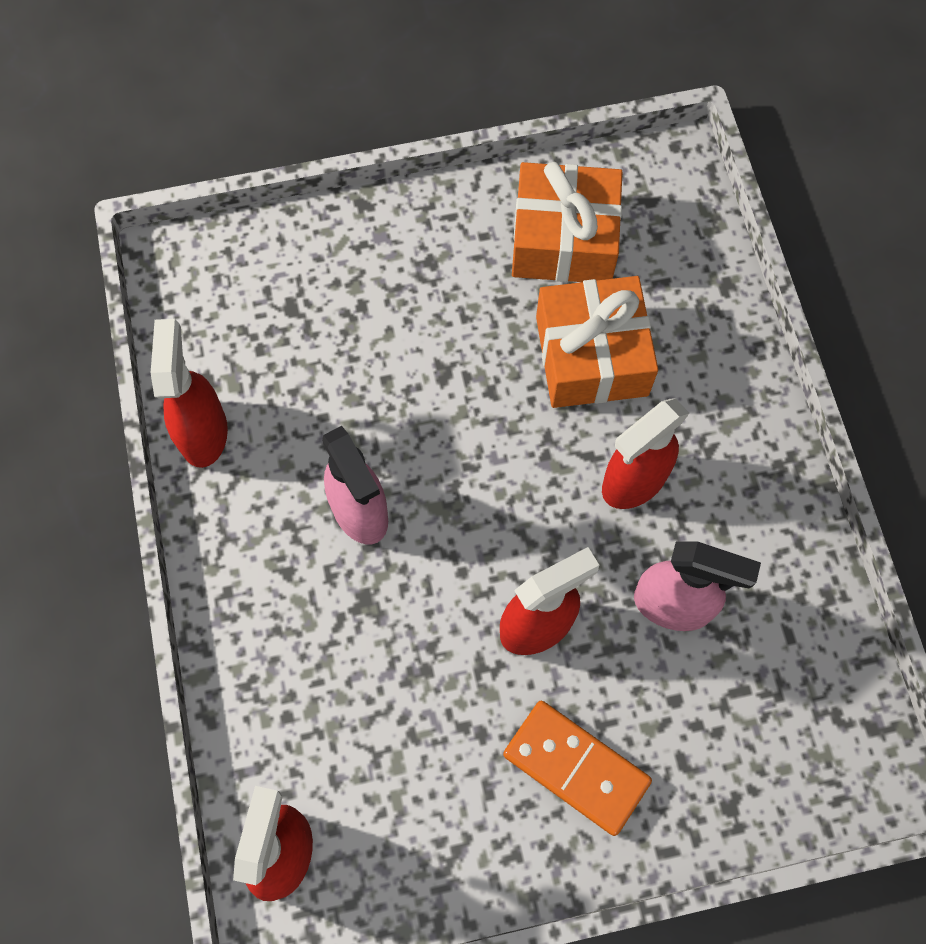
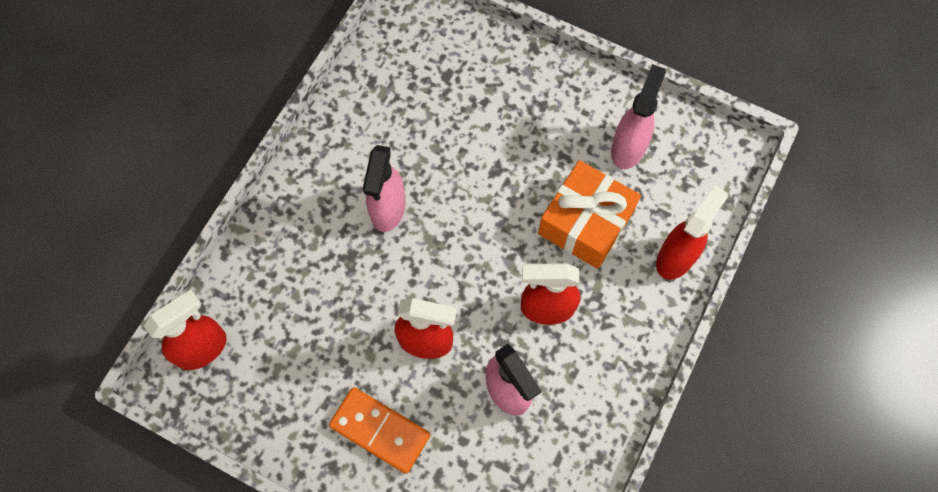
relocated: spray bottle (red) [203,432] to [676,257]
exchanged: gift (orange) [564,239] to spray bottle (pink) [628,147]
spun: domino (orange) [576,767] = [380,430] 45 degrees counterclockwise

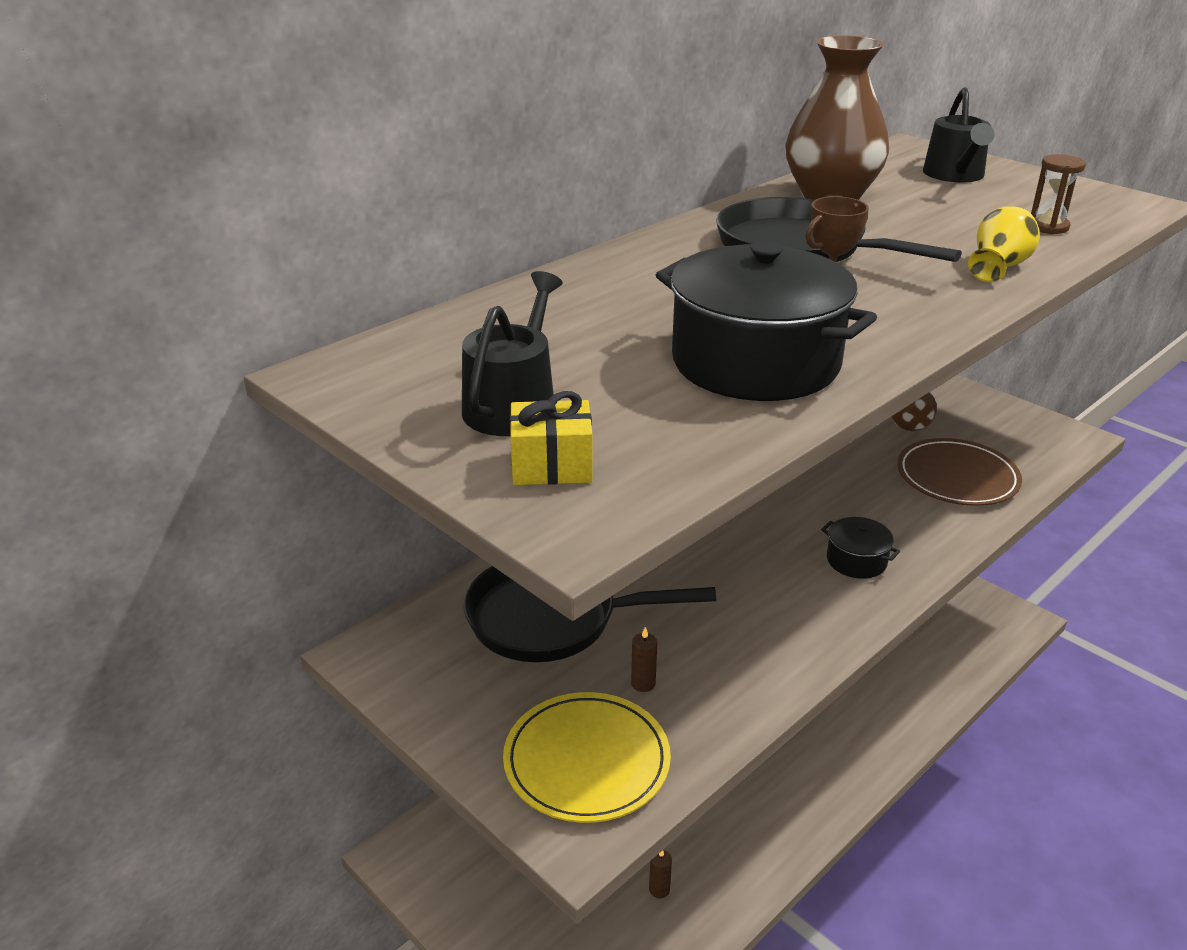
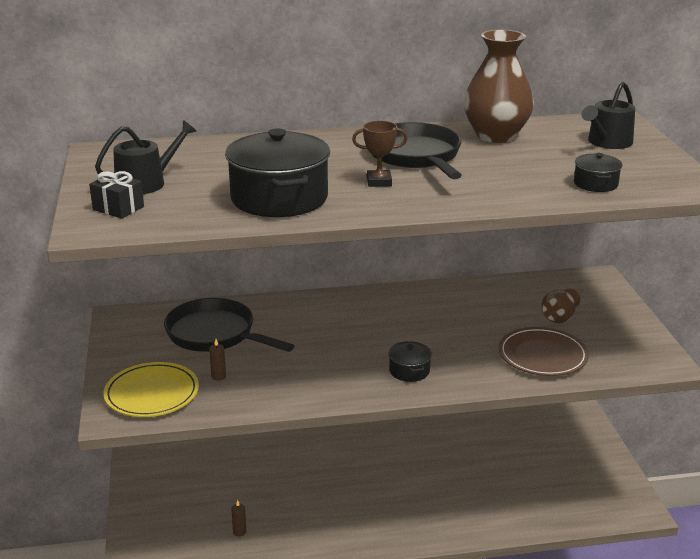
missing: vase (yellow) [998,267]
exchanged: hourglass (brown) [1048,227] to pot (black) [595,184]
colour: gift (yellow) [551,466] to gift (black) [118,208]

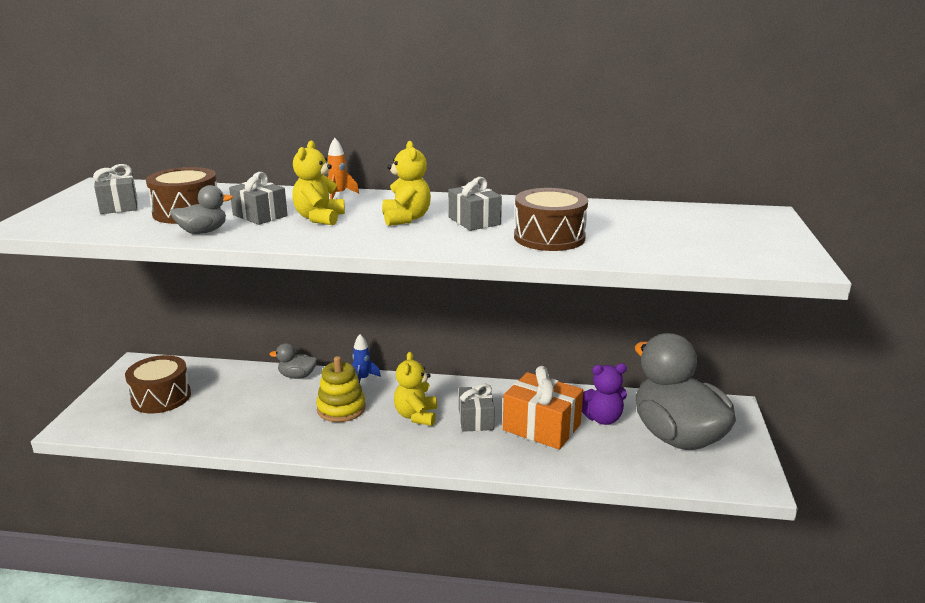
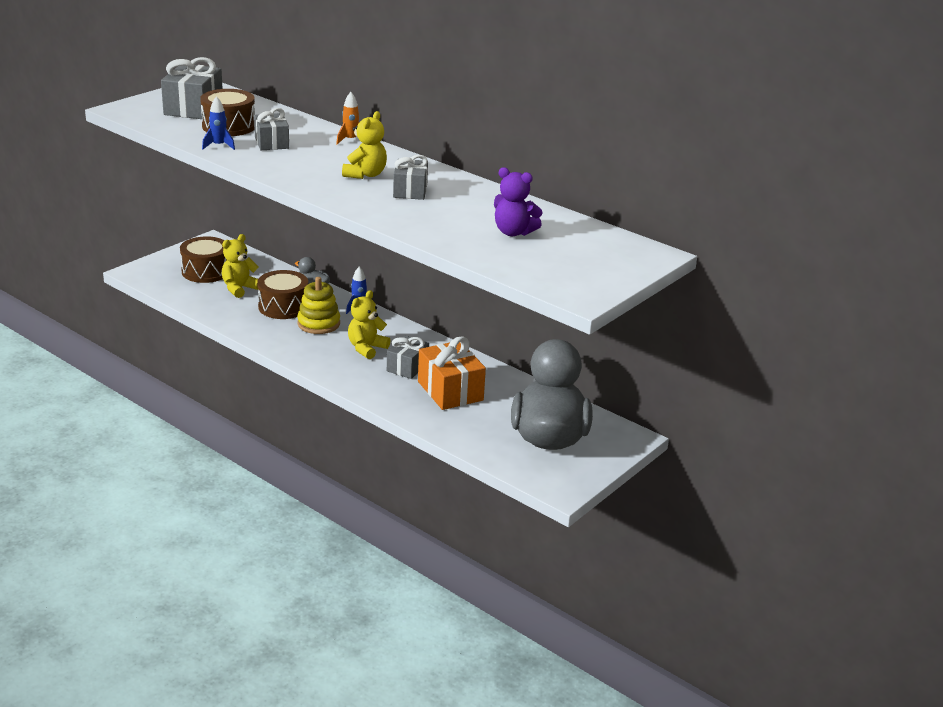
relocated: teddy bear (yellow) [319,218] to [239,288]; drum (brown) [549,237] to [283,307]; teddy bear (purple) [602,418] to [513,232]
exchanged: duck (grey) [203,232] to rocket (blue) [219,146]
size: gift (grey) [119,206] = [193,108] x1.57

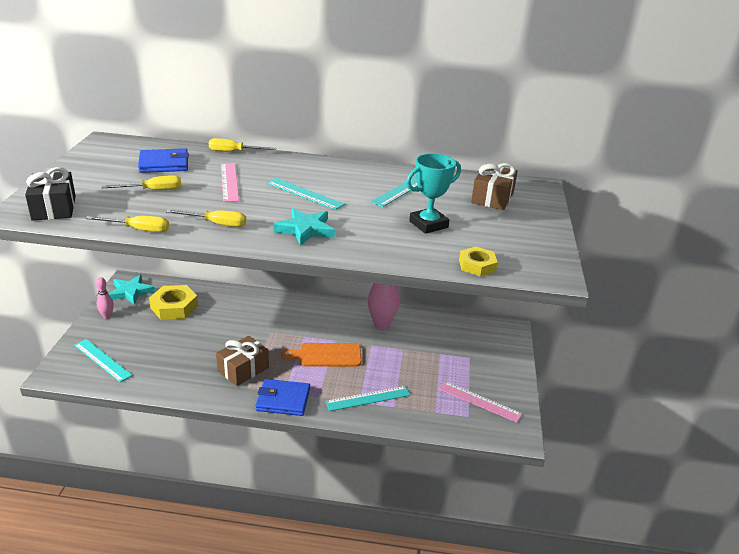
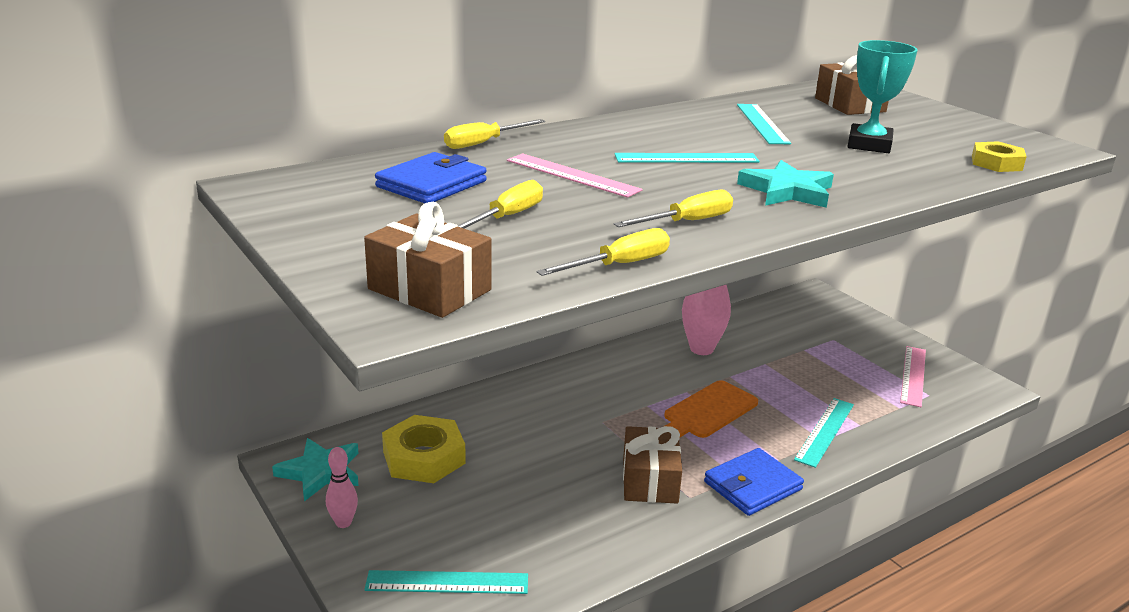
colour: gift (black) [54,208] to gift (brown) [430,289]
spun: ruler (pink) [479,401] = [913,375] 60 degrees counterclockwise

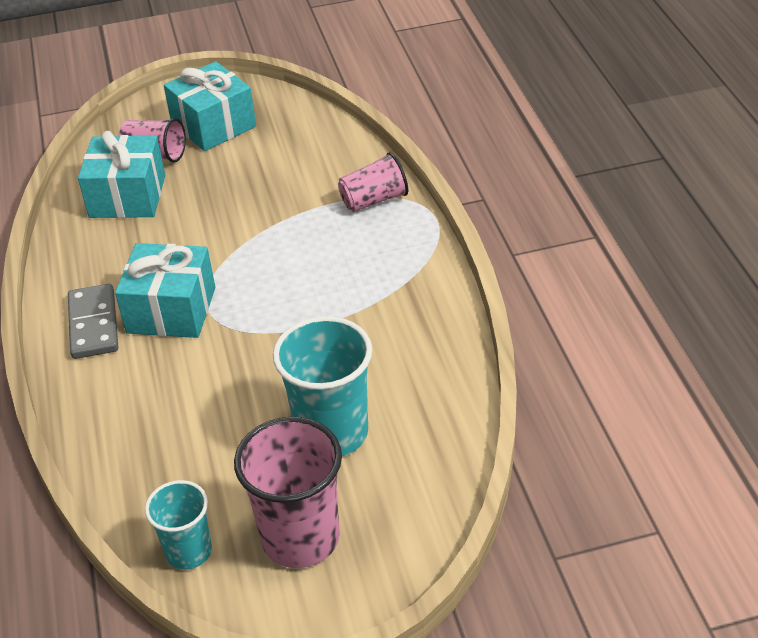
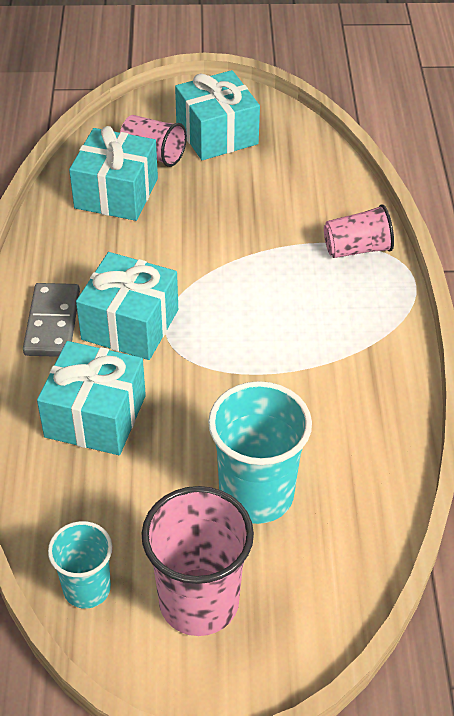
appeared: gift (turquoise) [95,416]

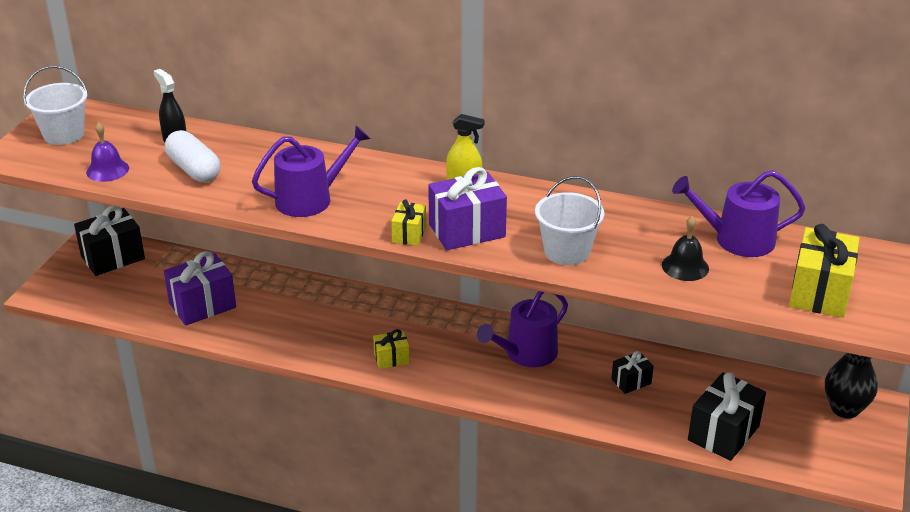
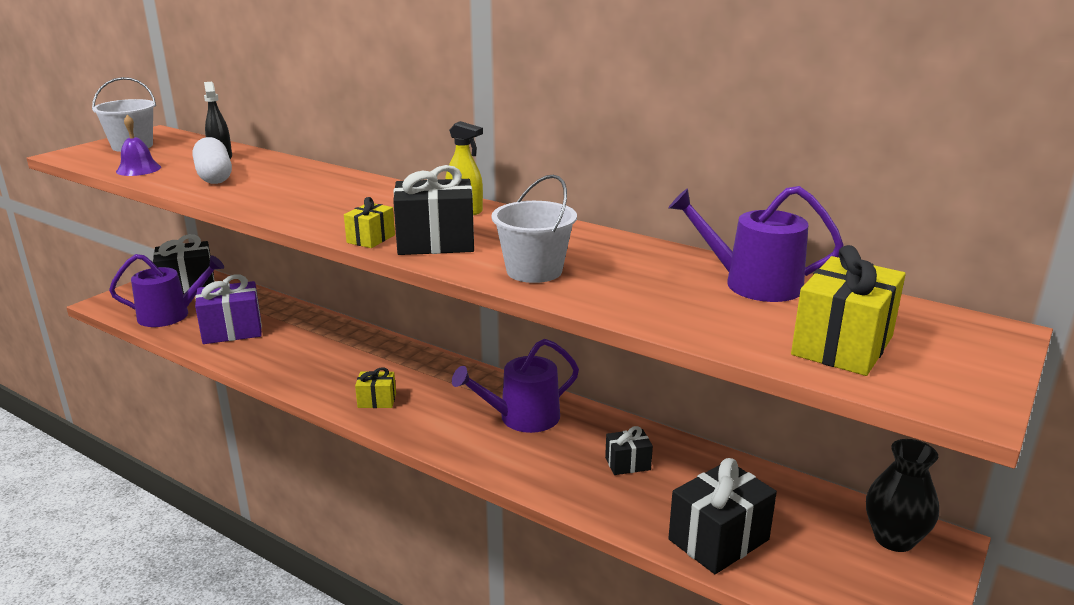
missing: bell (black) [685,266]
relocated: watering can (purple) [310,199] to [170,315]
colour: gift (purple) [467,230] to gift (black) [436,242]

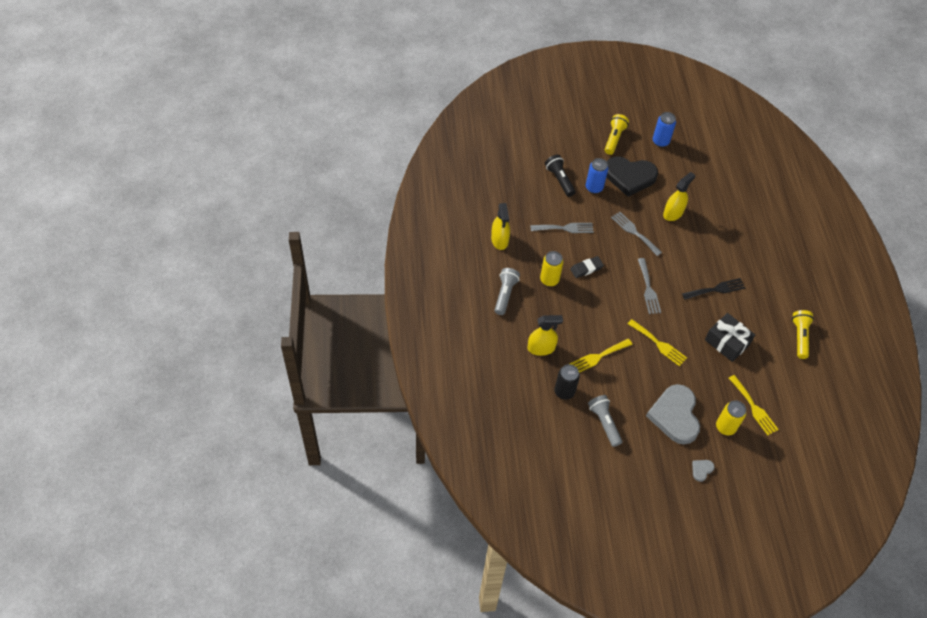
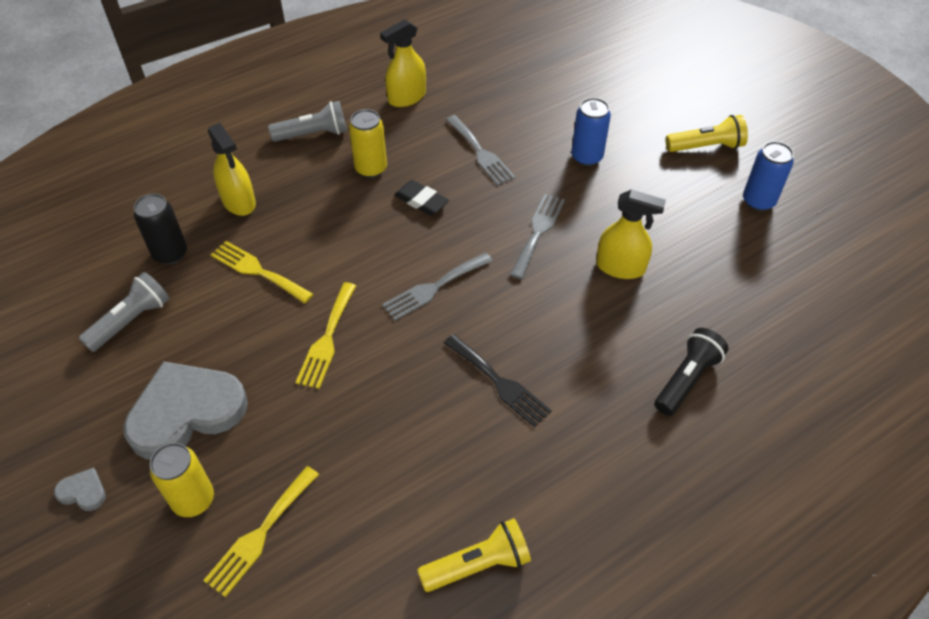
missing: heart (black) [629,177]; gift (black) [727,342]
relocated: flashlight (black) [559,180] to [686,379]

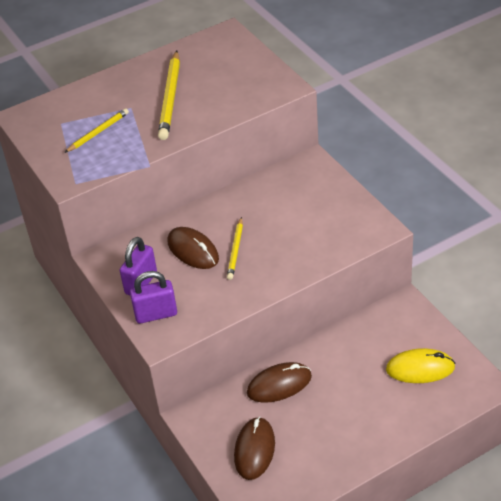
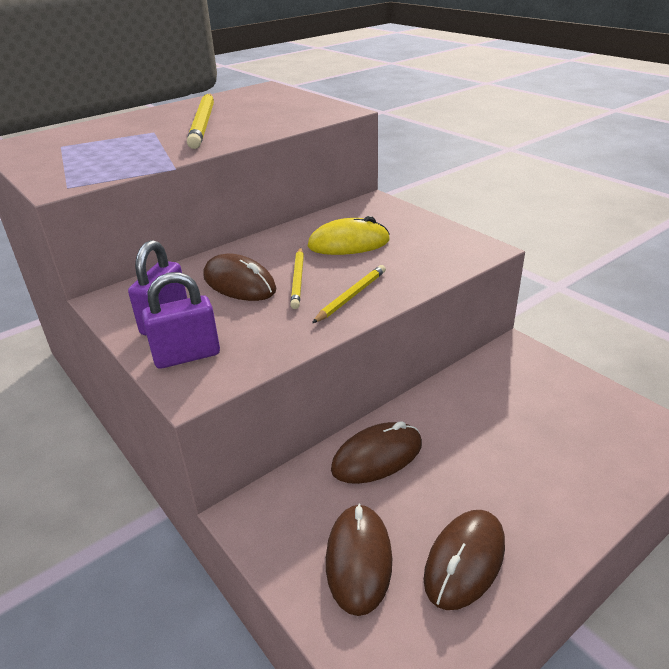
appeared: mouse (brown) [464,561]
relocated: pencil (yellow) [98,132] to [351,296]; mouse (yellow) [420,368] to [348,243]

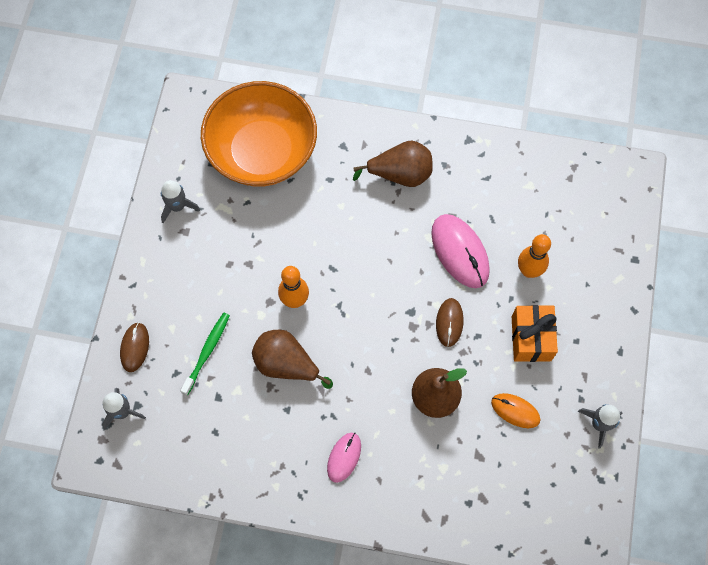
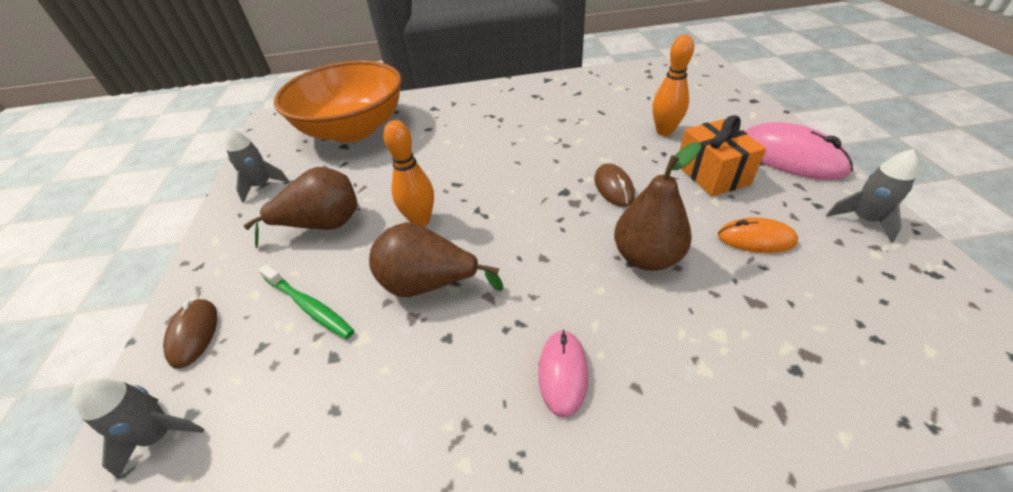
relocated: pear (brown) [400,174] to [323,225]; mouse (pink) [460,252] to [789,157]
spun: toothbrush (green) [207,352] = [309,306] 120 degrees clockwise

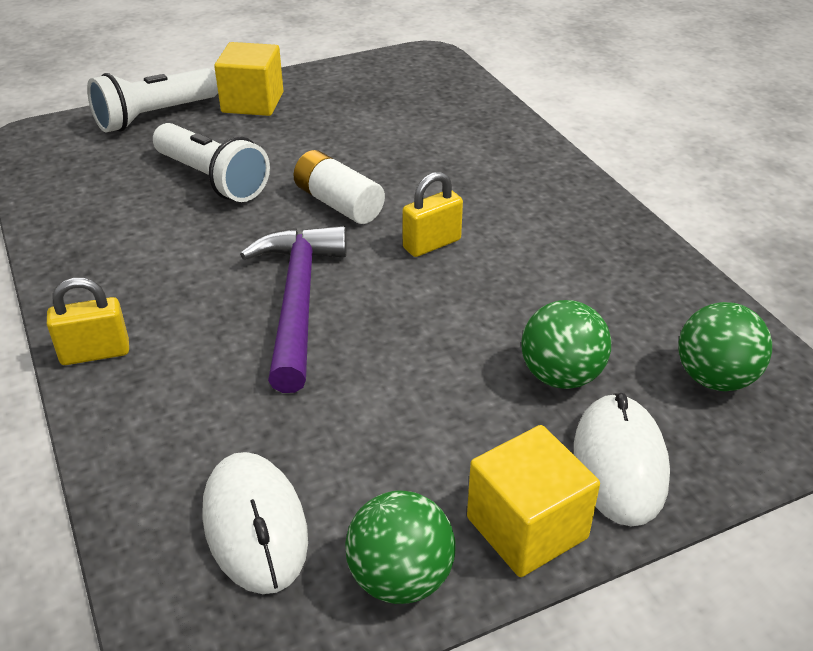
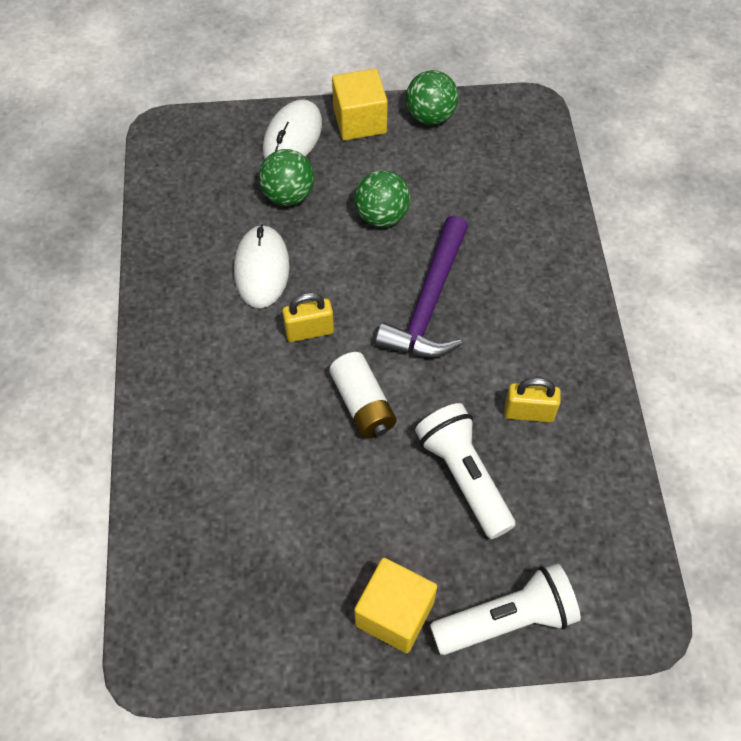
relocated: padlock (yellow) [95,353] to [529,413]; ball (green) [714,378] to [382,216]; mouse (white) [255,525] to [261,269]

